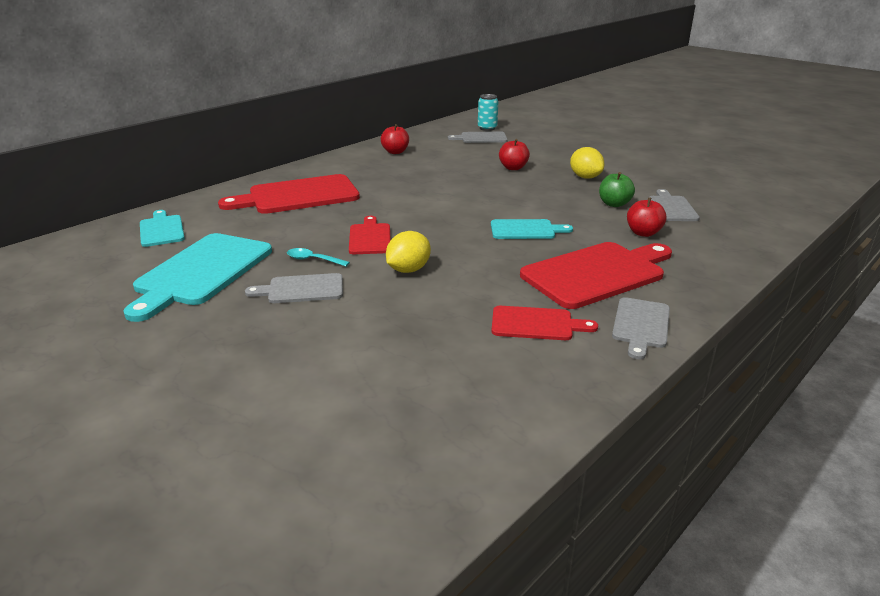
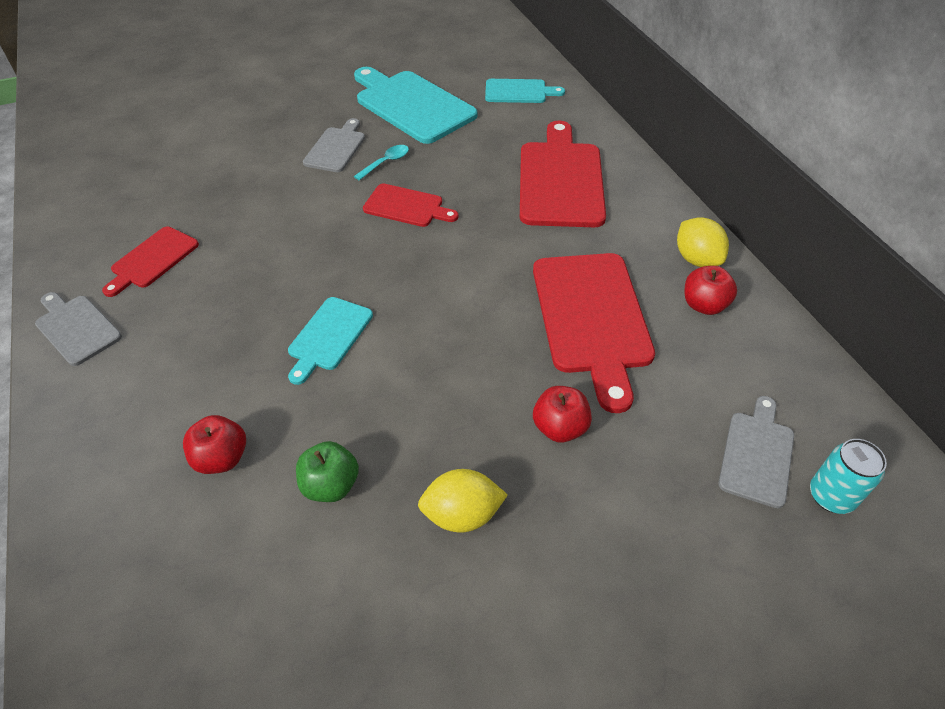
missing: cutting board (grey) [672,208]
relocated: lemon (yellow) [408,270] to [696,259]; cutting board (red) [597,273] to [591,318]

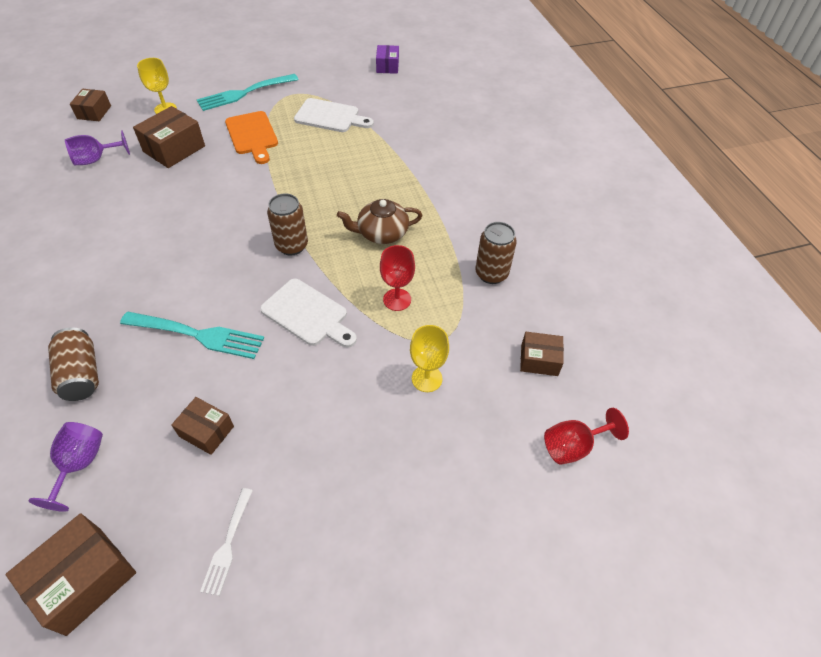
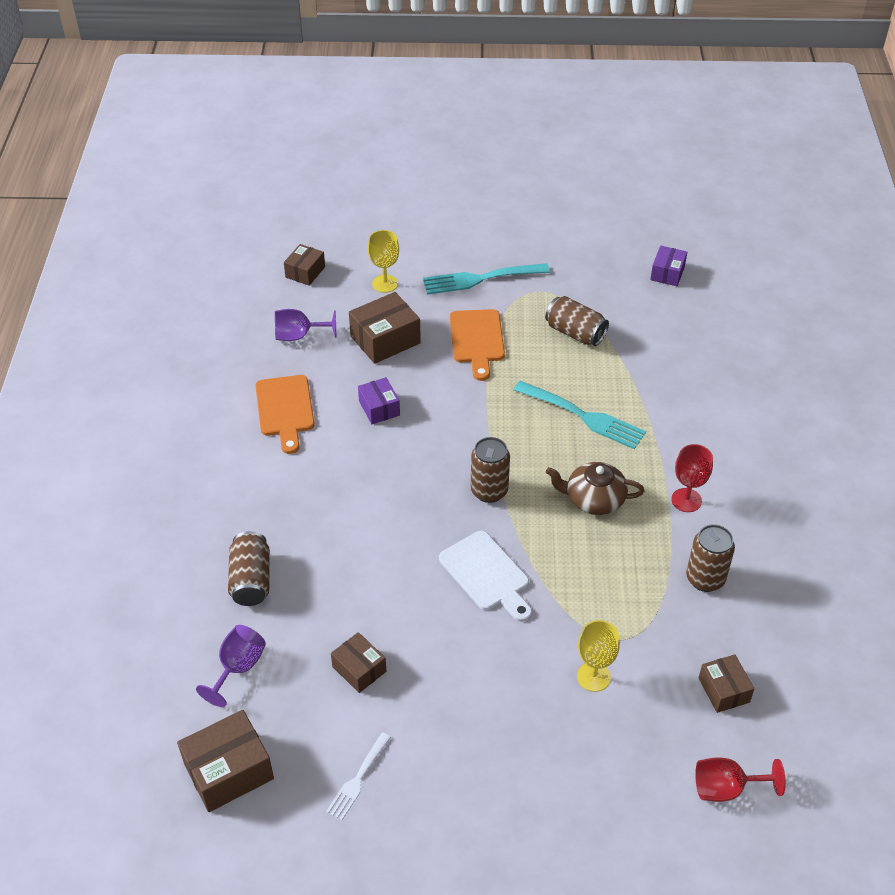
appeared: cutting board (orange) [285,409]; box (purple) [379,408]
relocated: goblet (red) [397,299] to [686,500]; fork (turquoise) [198,335] to [583,416]
exchanged: cutting board (white) [330,117] to can (brown) [575,333]
spun: box (brown) [539,360] = [723,690] 45 degrees clockwise

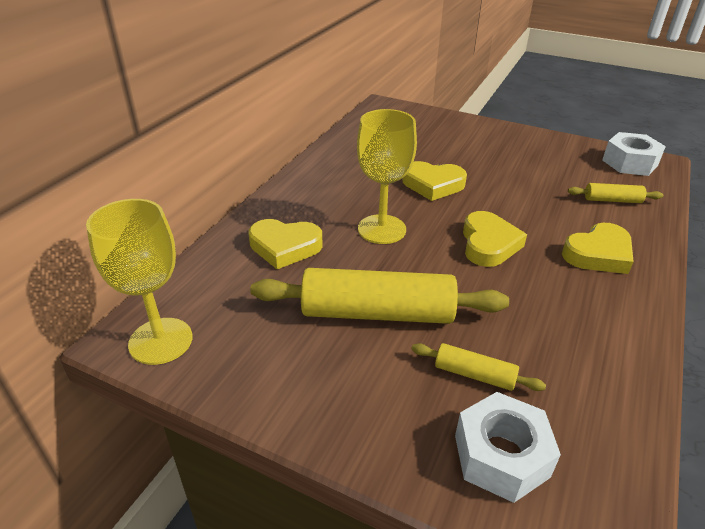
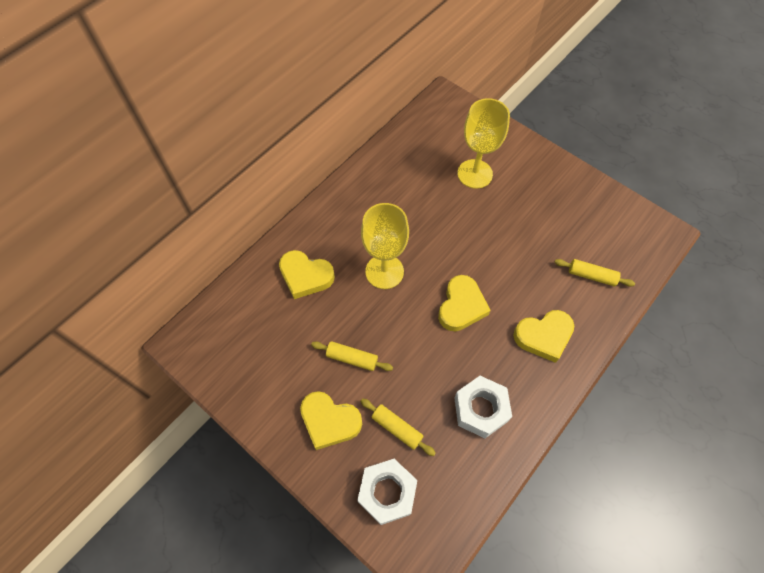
relocated: nut (white) [629,163] to [480,409]; heart (yellow) [433,185] to [329,421]; goblet (yellow) [161,341] to [475,174]
size: rolling pin (yellow) [377,313] = [352,358] x0.47

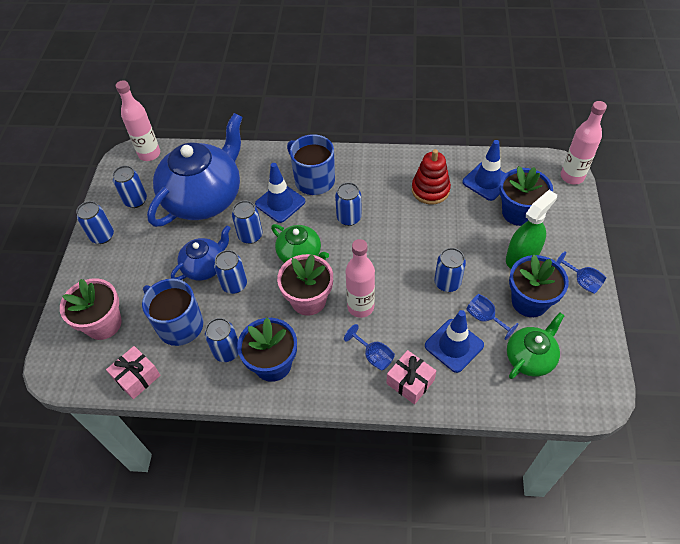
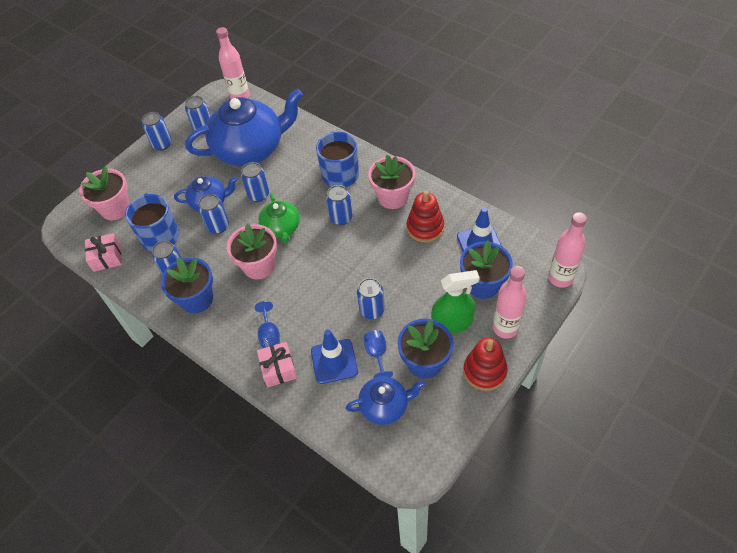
missing: traffic cone (blue) [280,203]
appeared: flower pot (pink) [392,197]
relocated: bottle (pink) [360,307] to [505,328]
exchanged: goblet (blue) [582,281] to stacking toy (red) [484,371]
colour: teapot (green) [530,357] to teapot (blue) [385,406]

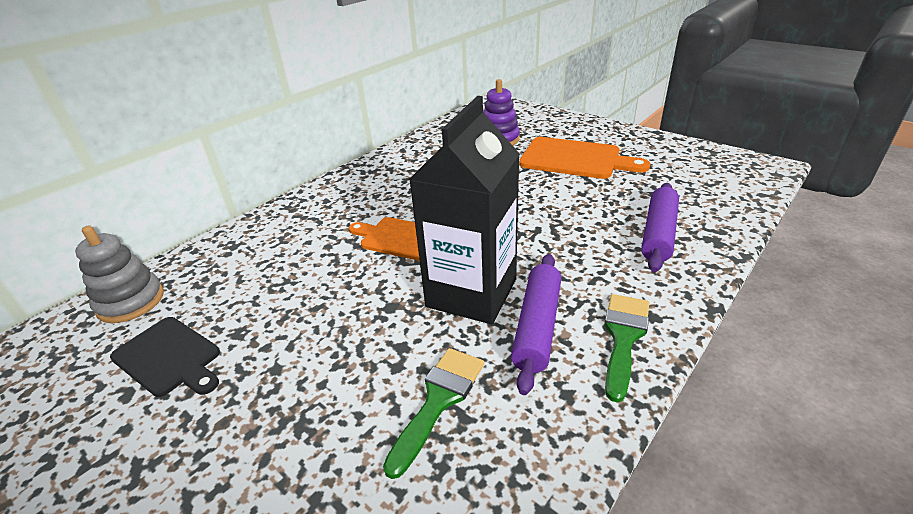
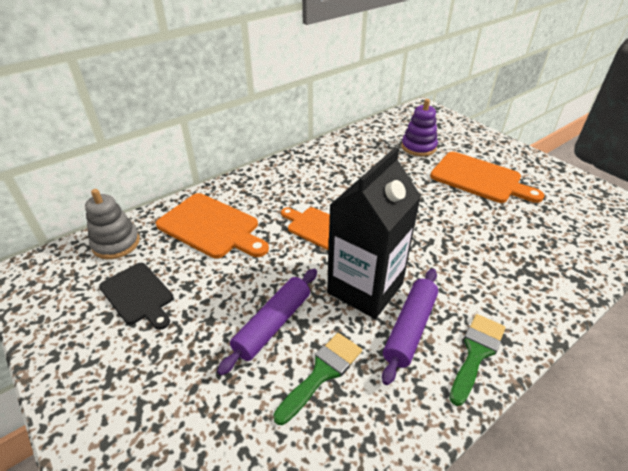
appeared: cutting board (orange) [211,227]
relocated: rolling pin (purple) [658,234] to [273,324]

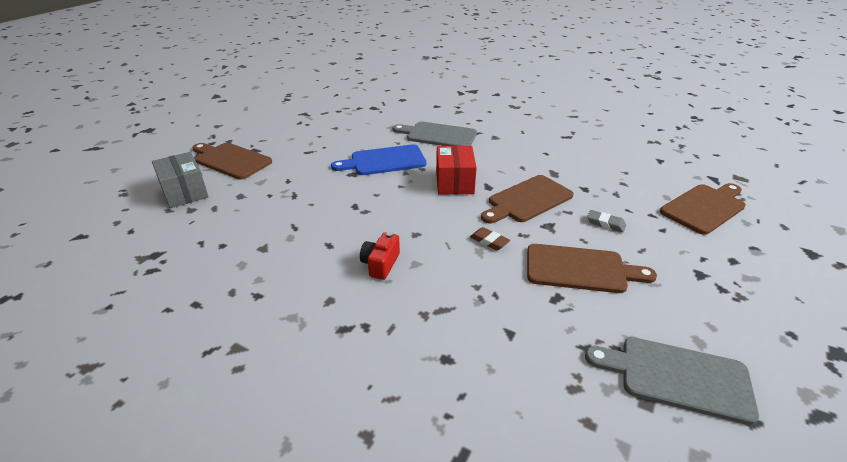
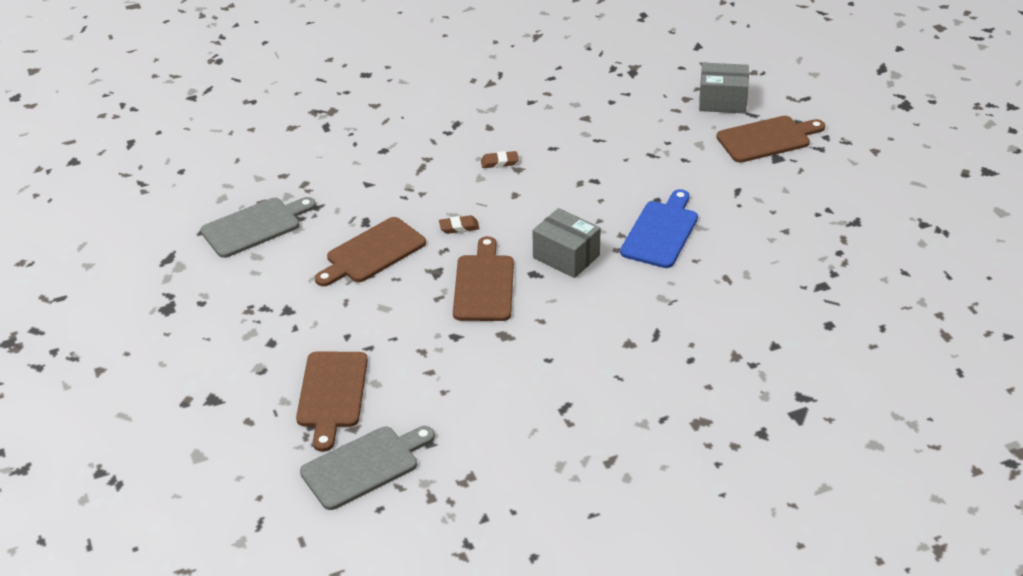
missing: eraser (grey) [605,223]
relocated: cutting board (grey) [438,135] to [364,466]
exchanged: camera (red) [380,264] to eraser (brown) [499,162]
colour: box (red) [454,182] to box (grey) [566,256]

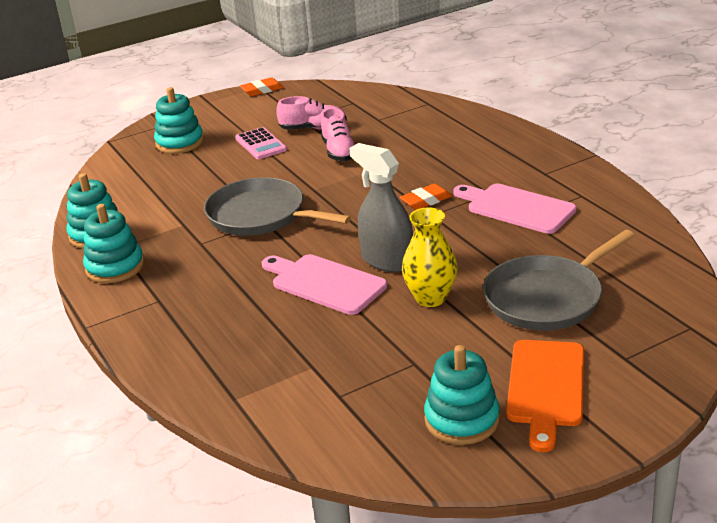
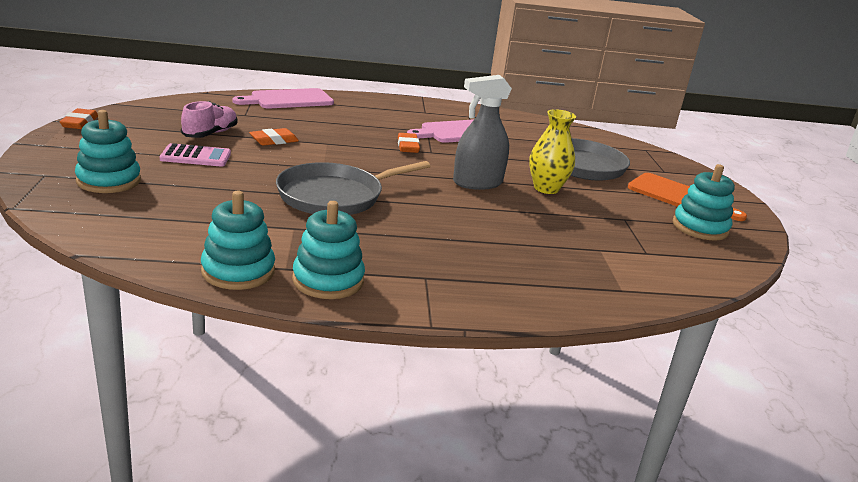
relocated: cutting board (pink) [325,283] to [288,99]
exchanged: shoe (pink) [339,151] to eraser (orange) [274,141]

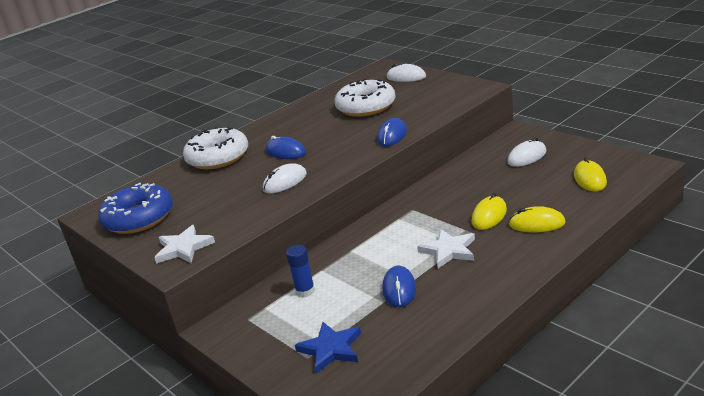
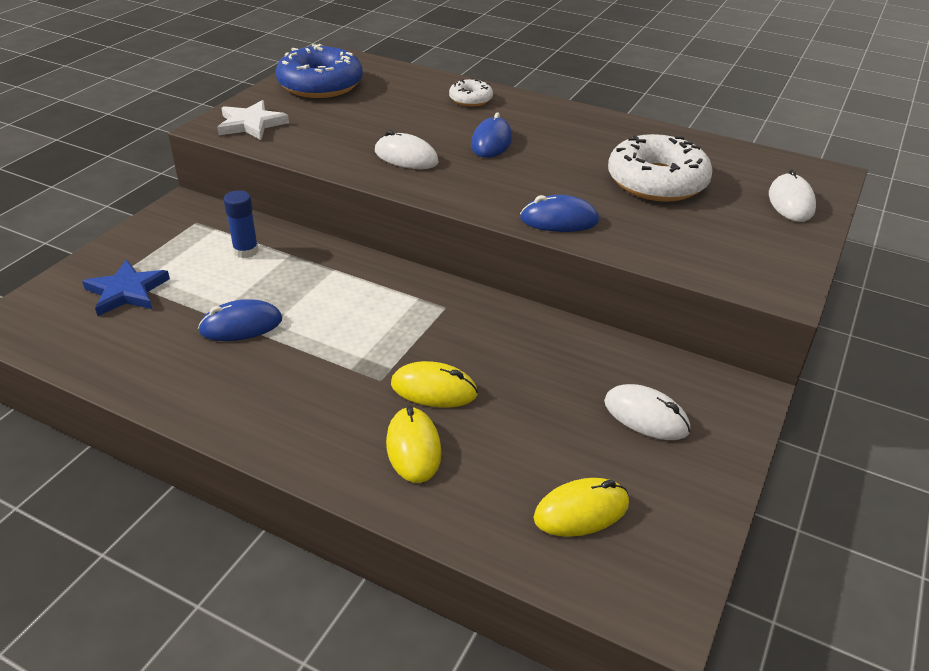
missing: star (white) [448,251]
size: donut (white) [218,157] = [470,99] x0.50

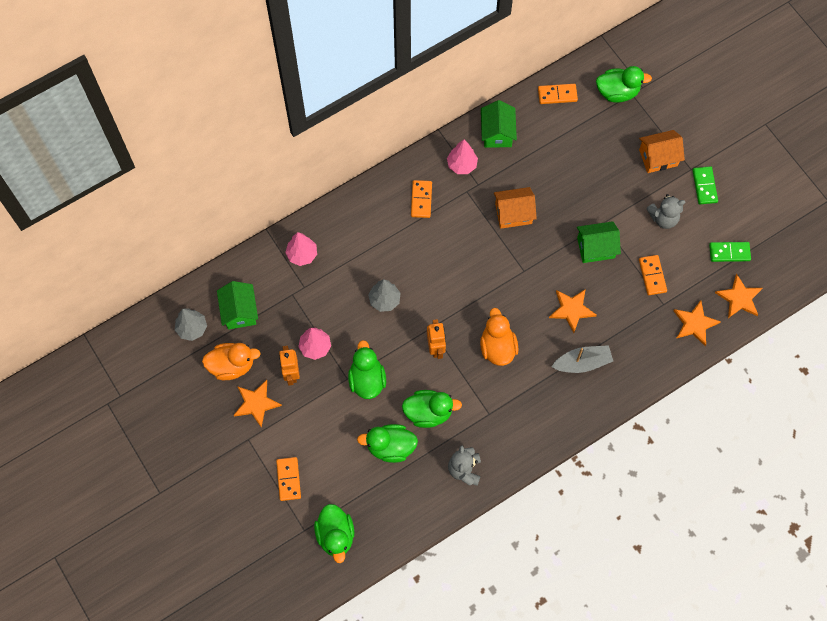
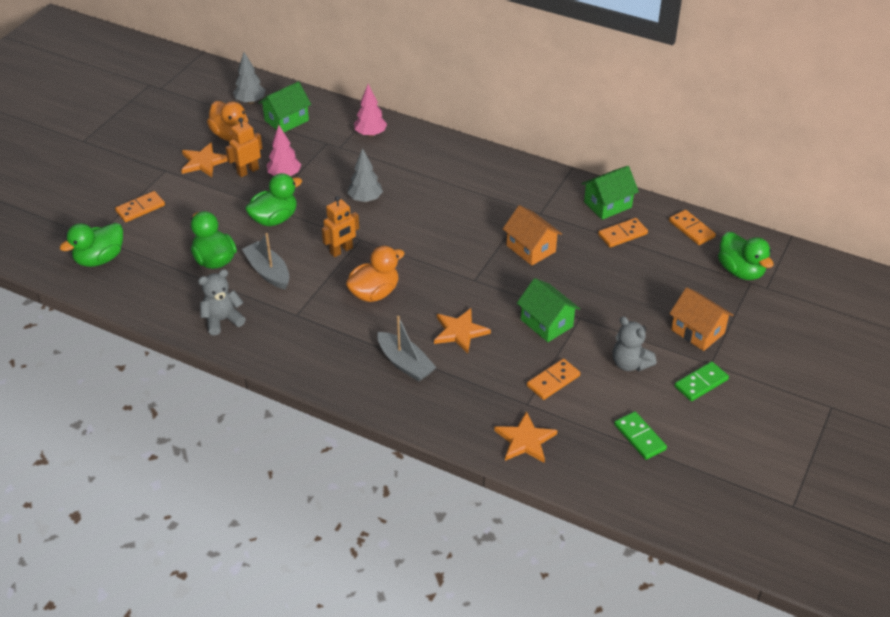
missing: tree (pink) [462,165]; star (orange) [739,298]
relocated: domino (orange) [421,200] to [622,234]
exchanged: duck (green) [428,412] to boat (grey) [268,272]

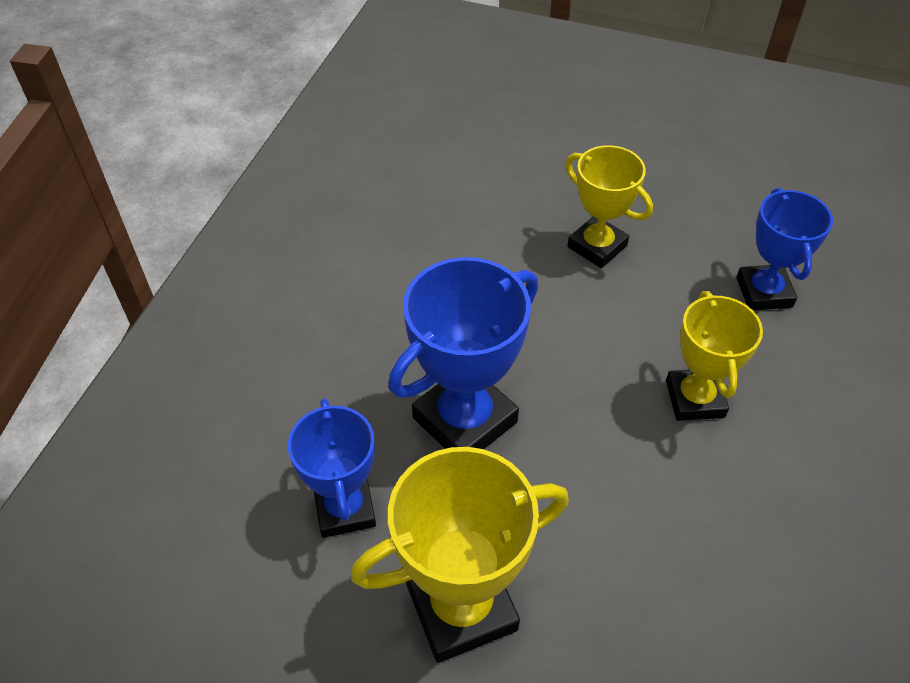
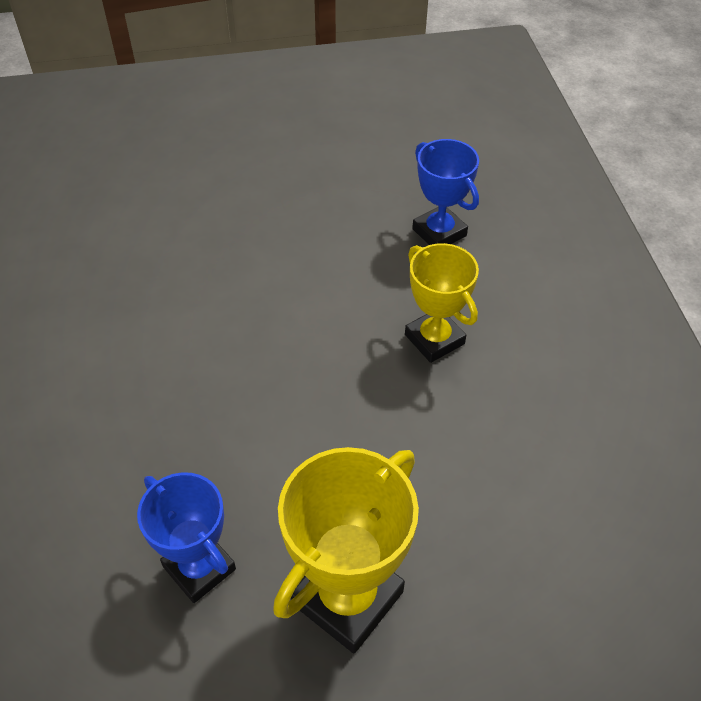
missing: trophy (yellow) [597,246]; trophy (blue) [465,420]

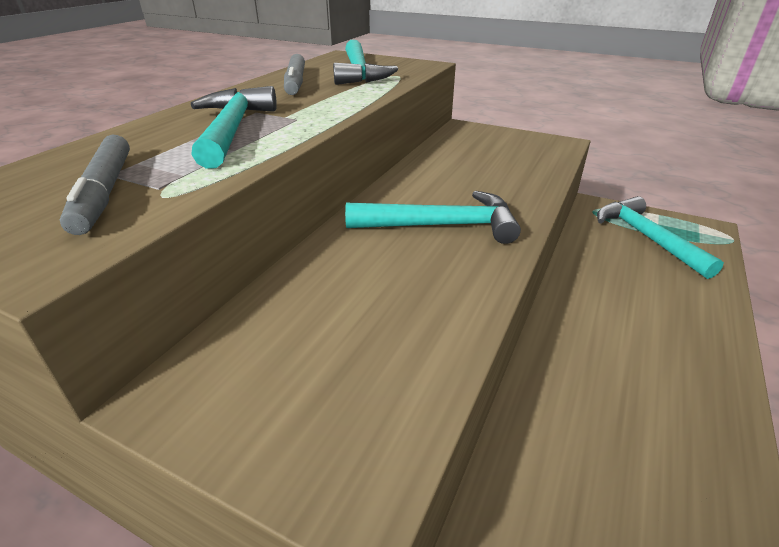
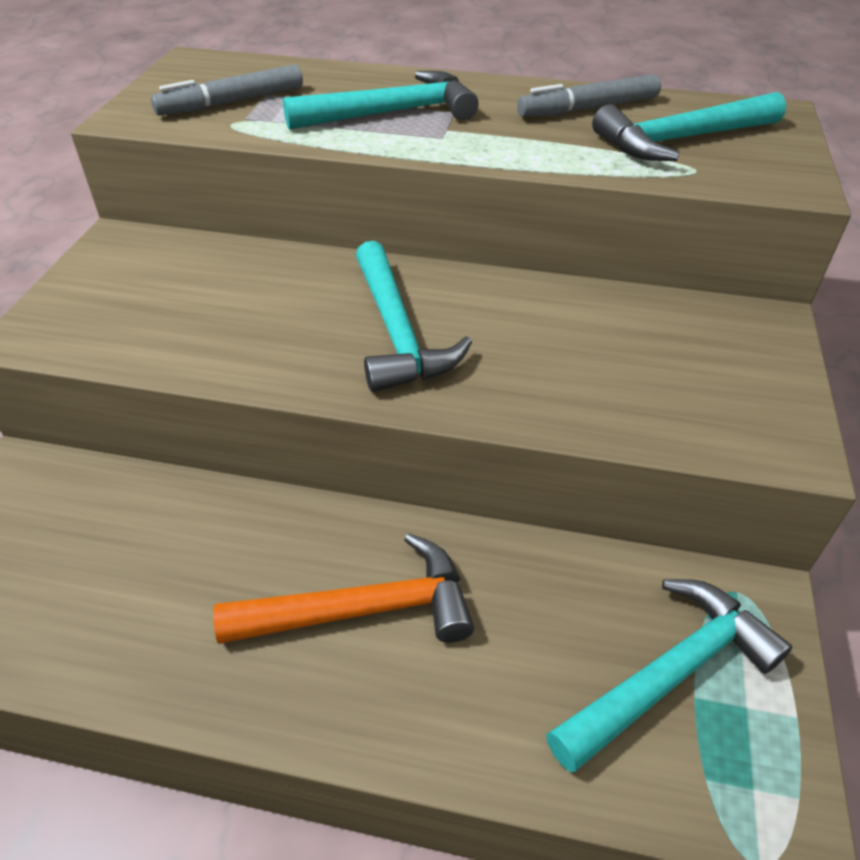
appeared: hammer (orange) [362,610]

